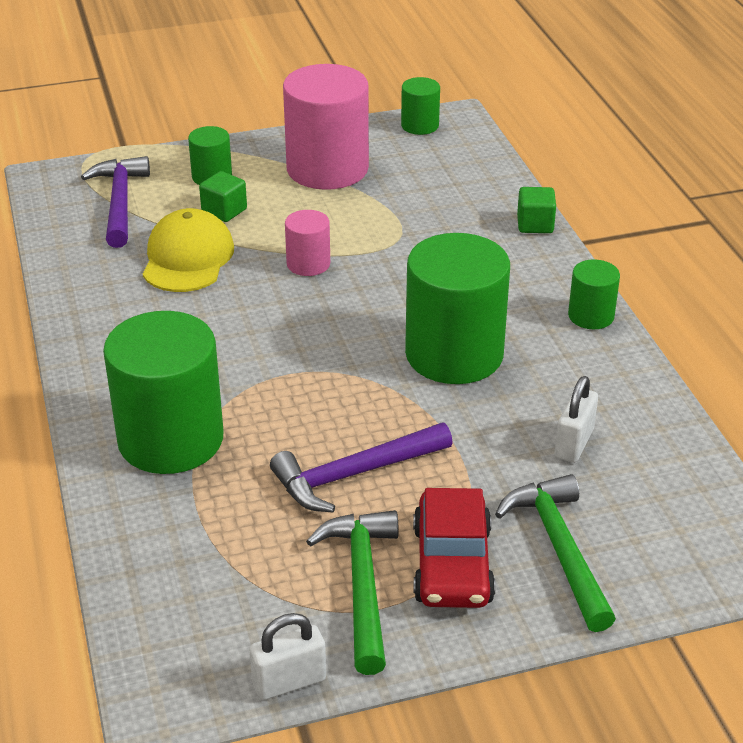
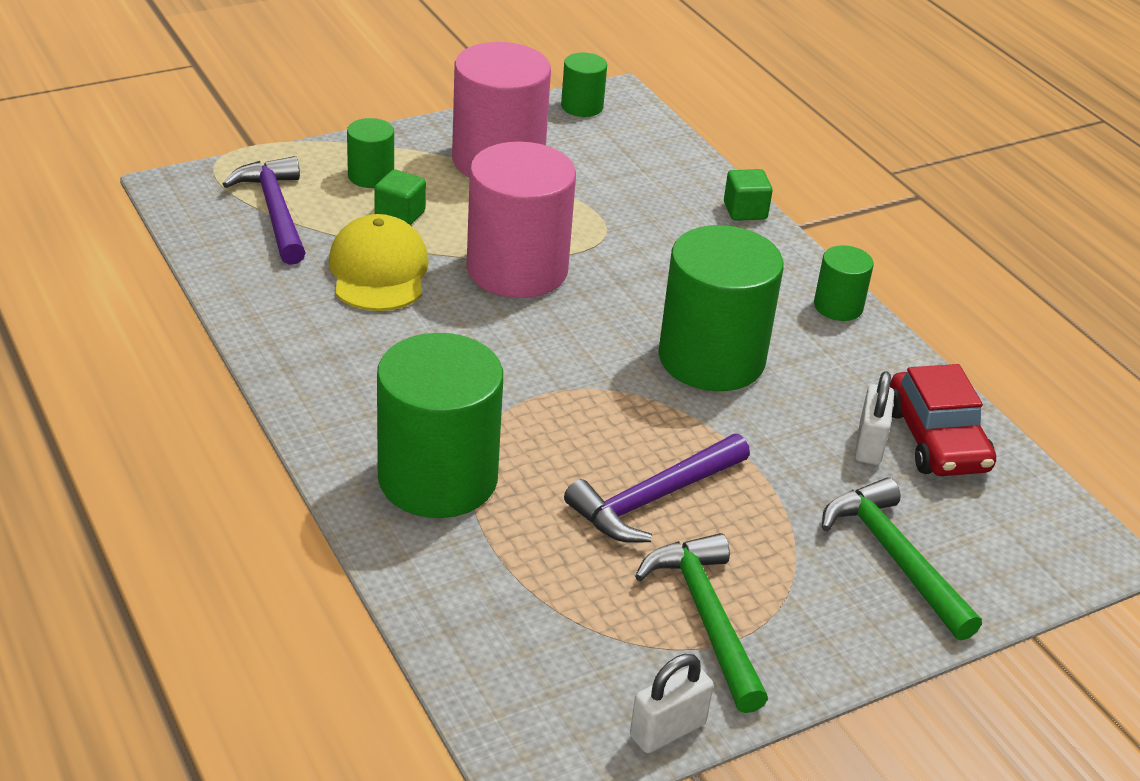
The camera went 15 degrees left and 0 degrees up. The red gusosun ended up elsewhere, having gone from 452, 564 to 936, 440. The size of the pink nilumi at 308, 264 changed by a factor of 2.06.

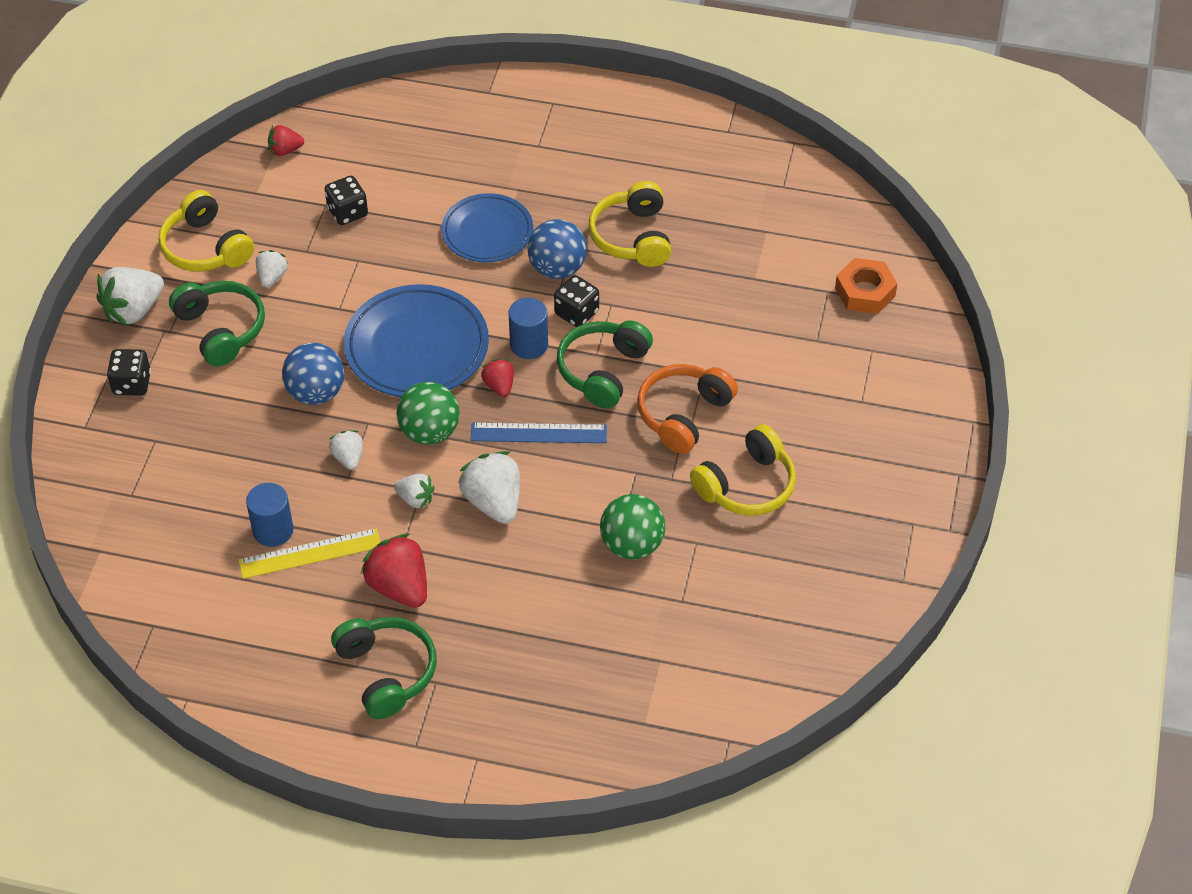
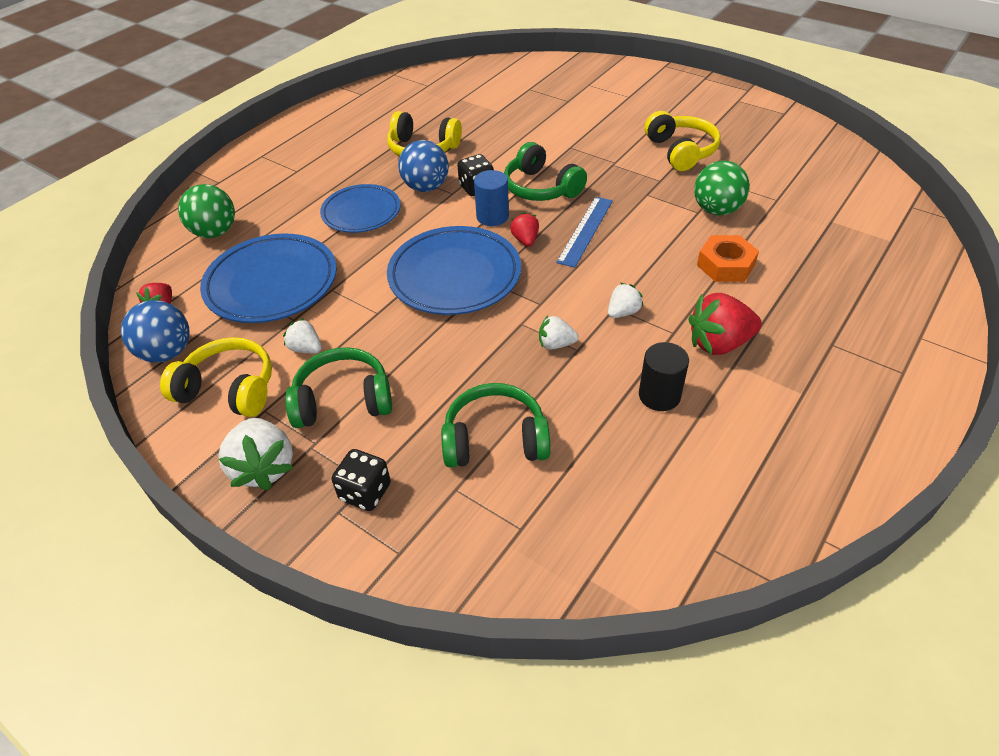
The camera went 65 degrees left and 5 degrees down. The second view lost the blue nilumi at 273, 530. The second view lost the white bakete at 493, 502. The second view lost the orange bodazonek at 683, 414. The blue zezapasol ended up elsewhere, having gone from 316, 392 to 167, 352. The green bodazonek ended up elsewhere, having gone from 387, 672 to 495, 439. The green zezapasol ended up elsewhere, having gone from 429, 432 to 215, 232. The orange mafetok ended up elsewhere, having gone from 865, 292 to 725, 265. Where the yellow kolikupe stood at 310, 553, the black nilumi came to stand at 659, 395. Where the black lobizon stood at 347, 212, the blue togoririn came to stand at 271, 283. The yellow bodazonek at 205, 248 ended up facing another way, 150 degrees counterclockwise from before. The red bakete at 499, 386 ended up facing another way, 75 degrees clockwise from before.

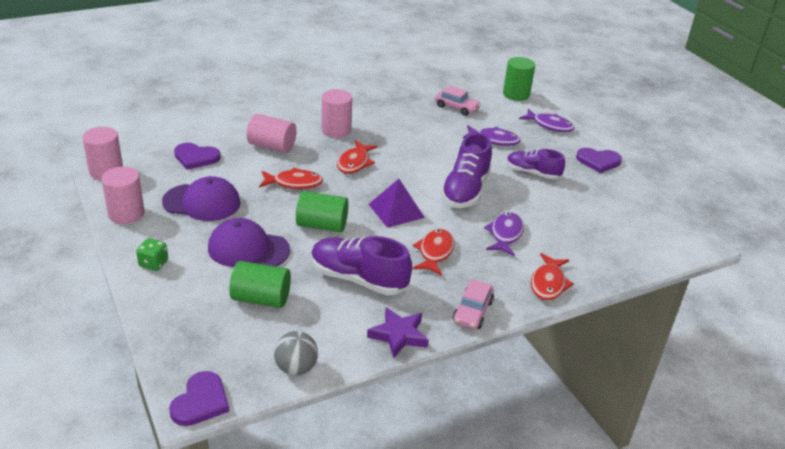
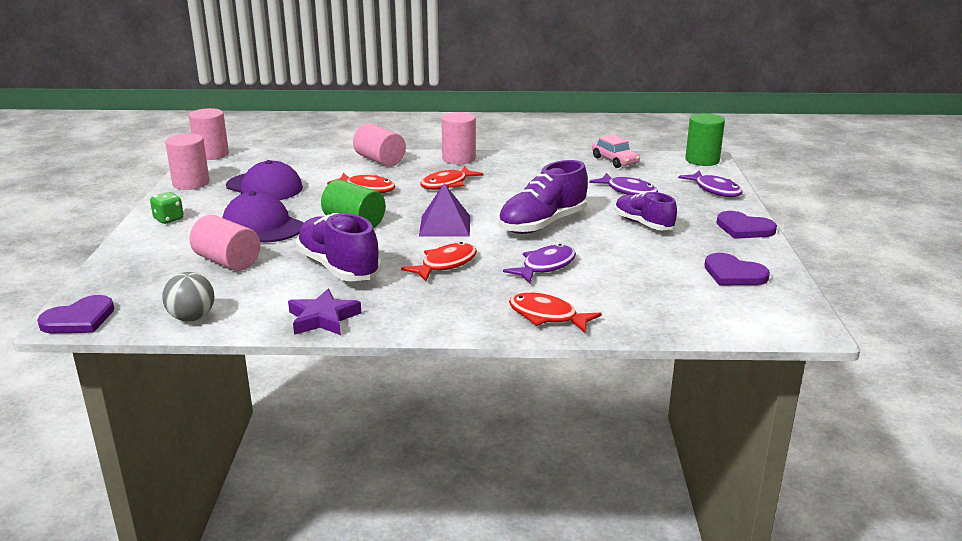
The camera went 30 degrees right and 10 degrees down. The second view lost the pink gusosun at 472, 311. The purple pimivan ended up elsewhere, having gone from 196, 157 to 733, 274. What was the green nilumi at 261, 298 turned into the pink nilumi at 227, 261. The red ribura at 548, 283 ended up facing another way, 75 degrees clockwise from before.

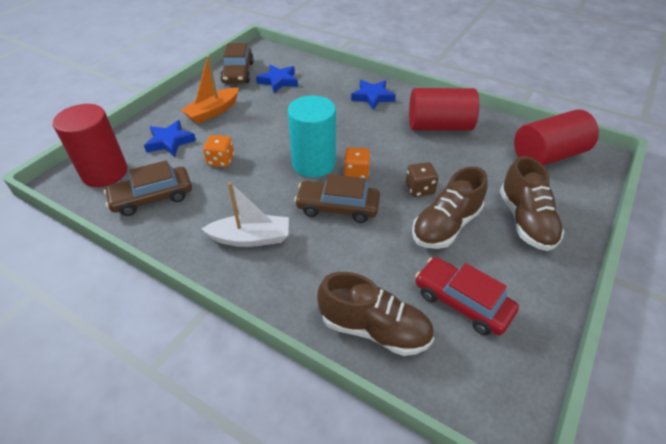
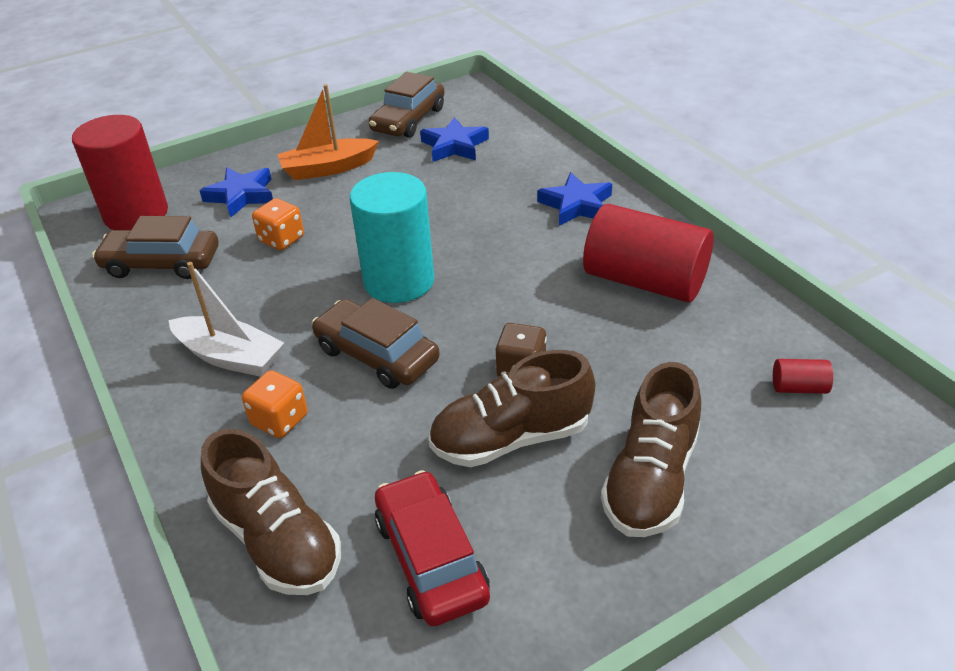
The camera went 30 degrees right and 5 degrees down. The orange lobizon ended up elsewhere, having gone from 356, 173 to 279, 420. The size of the red nilumi at 548, 155 changed by a factor of 0.40.

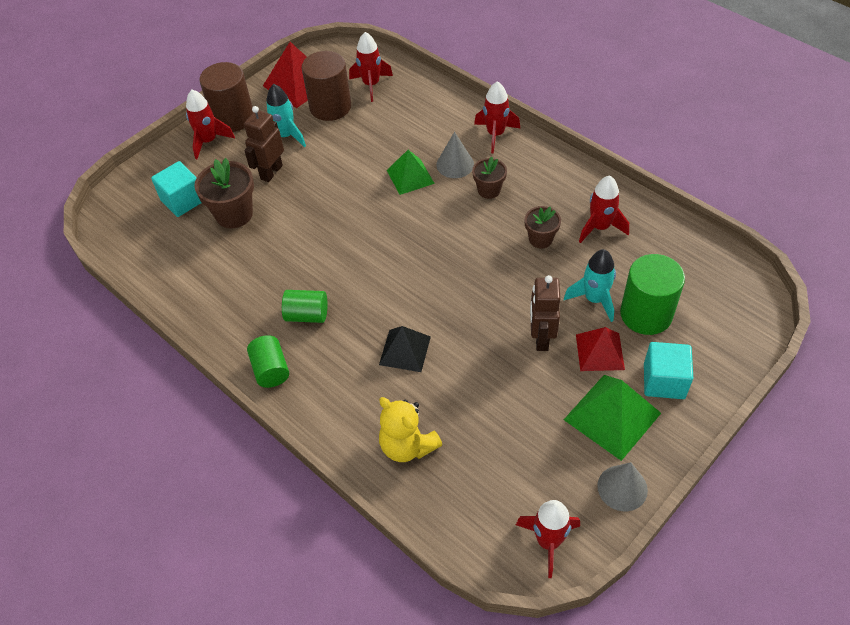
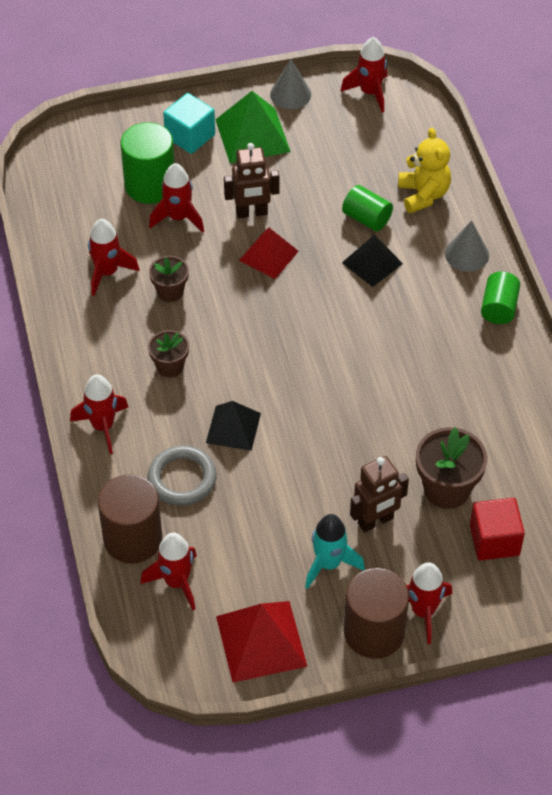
The camera went 150 degrees left and 0 degrees up. The second view gained the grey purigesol at 182, 478. The green nilumi ended up elsewhere, having gone from 307, 315 to 366, 218. The brown nilumi ended up elsewhere, having gone from 330, 107 to 133, 539. The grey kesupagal ended up elsewhere, having gone from 455, 164 to 467, 254. The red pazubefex ended up elsewhere, having gone from 599, 352 to 268, 255. What was the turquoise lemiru at 182, 200 turned into the red lemiru at 494, 540. What was the green pazubefex at 410, 176 turned into the black pazubefex at 233, 428. What was the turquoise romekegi at 594, 299 turned into the red romekegi at 178, 218. The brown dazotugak at 541, 338 ended up facing another way, 45 degrees clockwise from before.

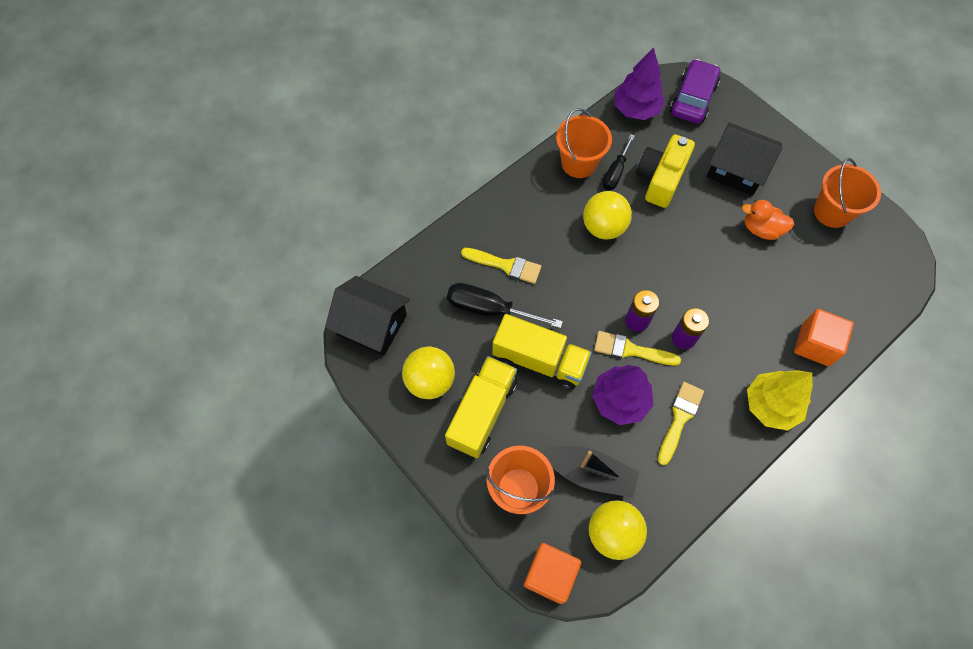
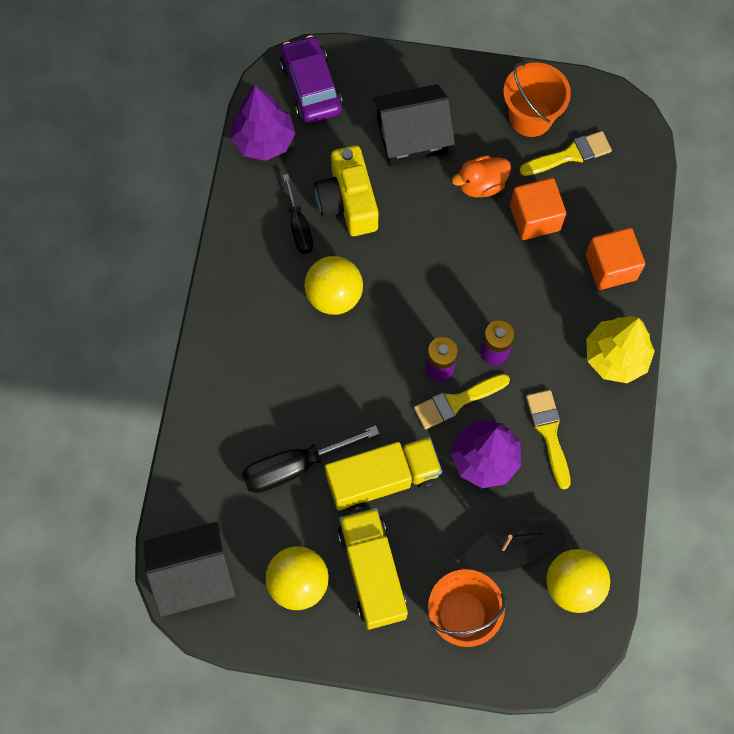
The camera went 40 degrees left and 5 degrees up. The second view lost the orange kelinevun at 579, 163. The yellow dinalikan ended up elsewhere, having gone from 505, 265 to 570, 155. The orange lemiru ended up elsewhere, having gone from 550, 575 to 535, 218.

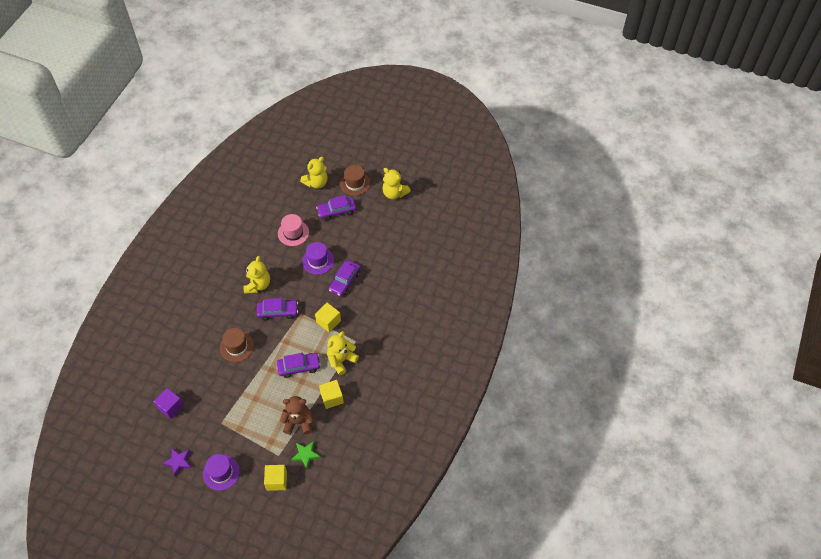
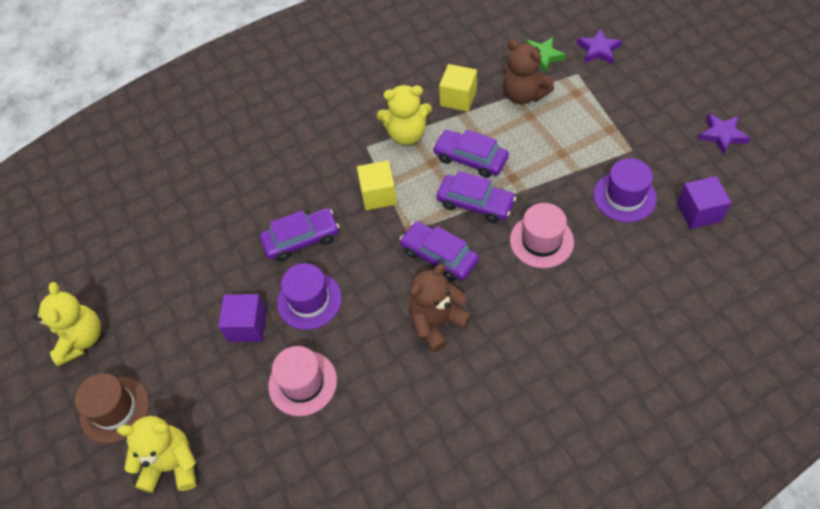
The camera went 135 degrees left and 0 degrees up. The second view gained the purple lemiru at 247, 326. The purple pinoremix ended up elsewhere, having gone from 221, 472 to 624, 196. The purple gusosun ended up elsewhere, having gone from 336, 211 to 475, 203. Where the yellow lemiru stood at 276, 481, the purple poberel came to stand at 598, 50. What was the brown pinoremix at 237, 347 turned into the pink pinoremix at 541, 241. What was the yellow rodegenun at 258, 285 turned into the brown rodegenun at 437, 323.

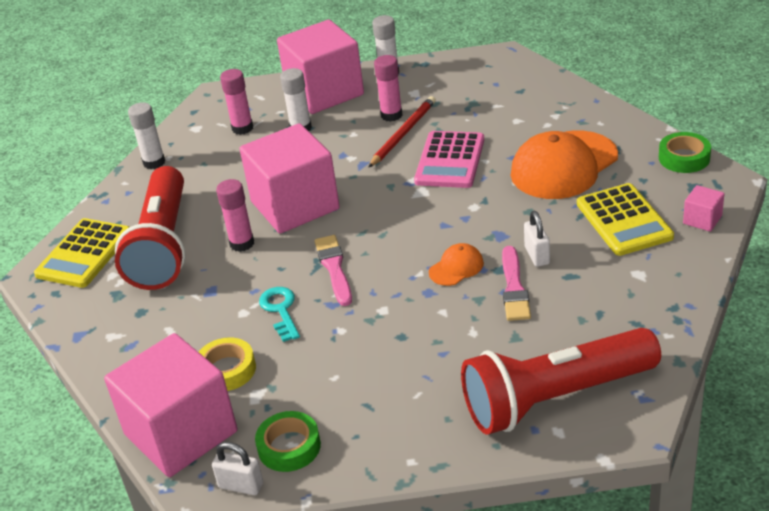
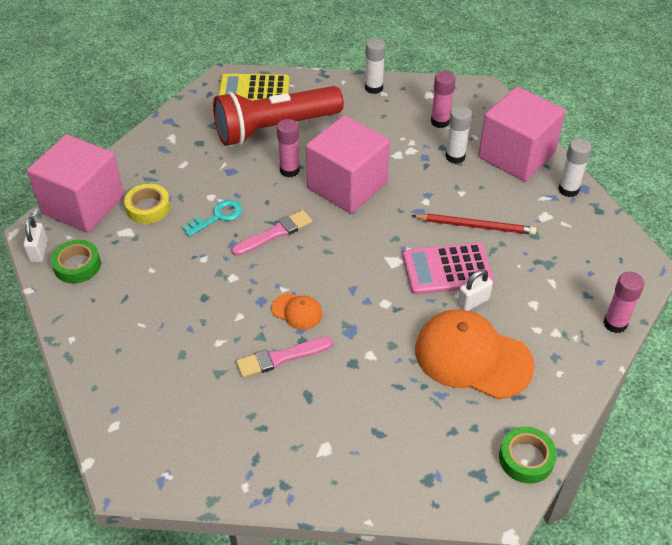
The camera went 65 degrees right and 10 degrees up. The second view lost the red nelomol at 556, 398. The second view lost the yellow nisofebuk at 624, 220. The second view lost the pink lemiru at 702, 220. The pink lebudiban ended up elsewhere, having gone from 391, 115 to 615, 324. The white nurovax ended up elsewhere, having gone from 537, 255 to 473, 302.

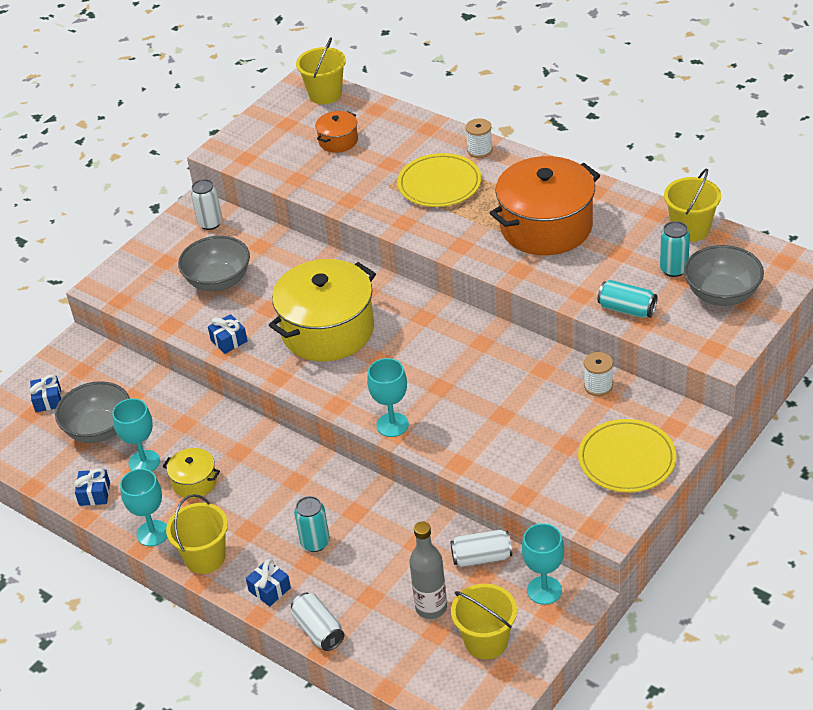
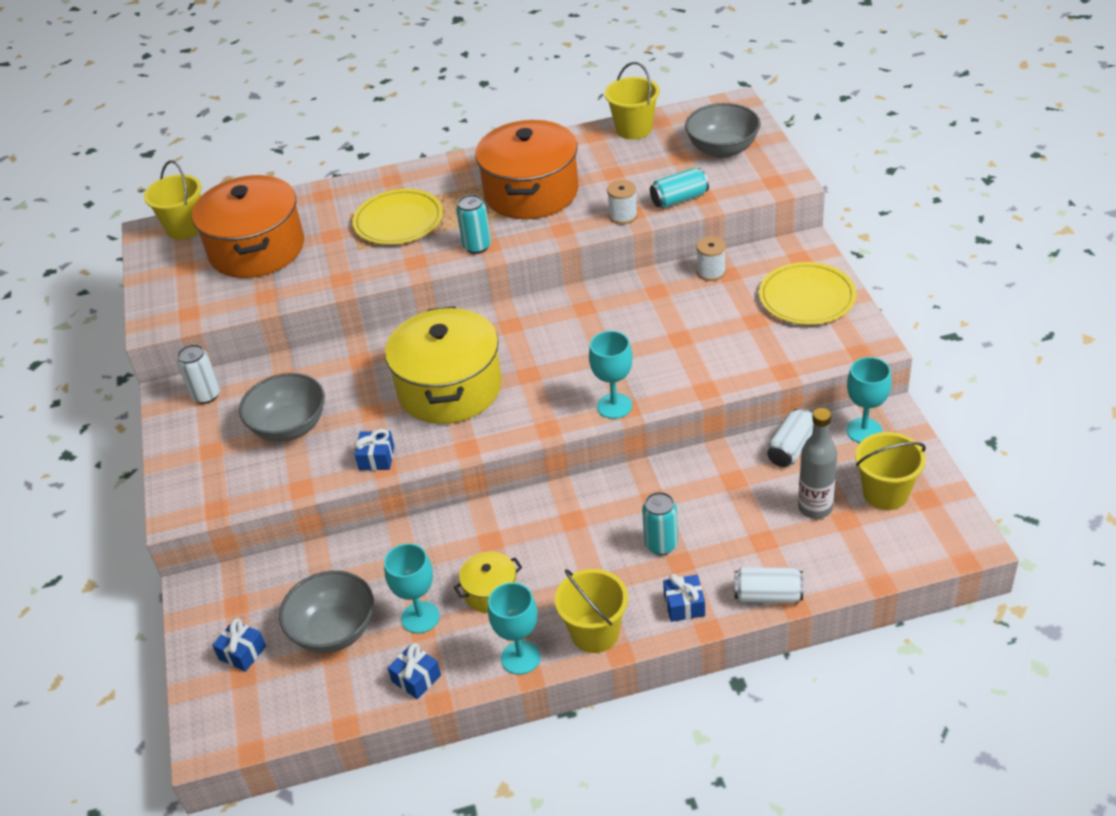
The camera went 50 degrees left and 0 degrees up. The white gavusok ended up elsewhere, having gone from 479, 150 to 623, 216. The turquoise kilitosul ended up elsewhere, having gone from 673, 269 to 477, 246. The size of the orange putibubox at 338, 141 changed by a factor of 2.17.

